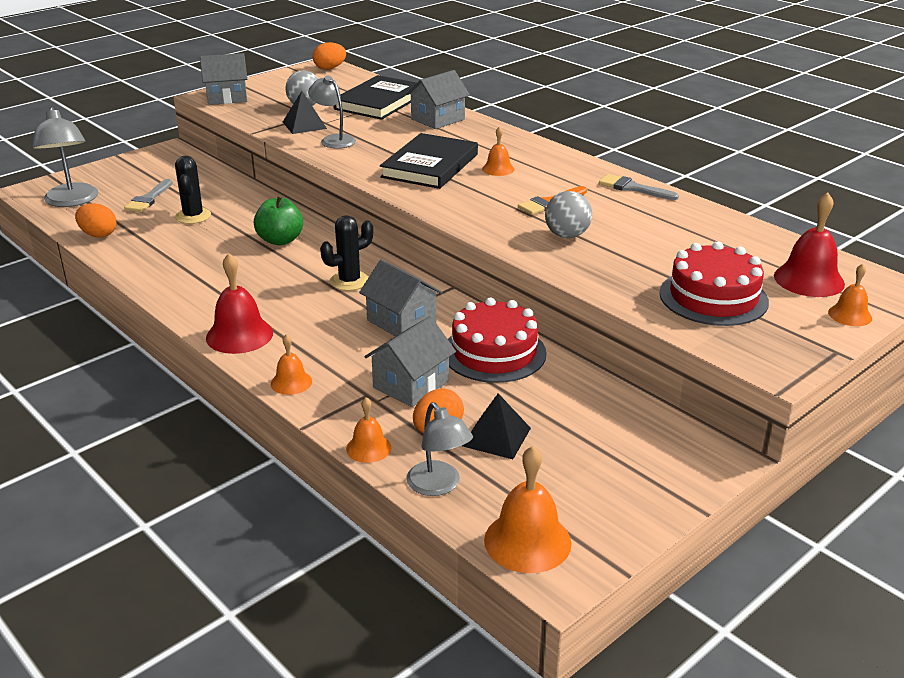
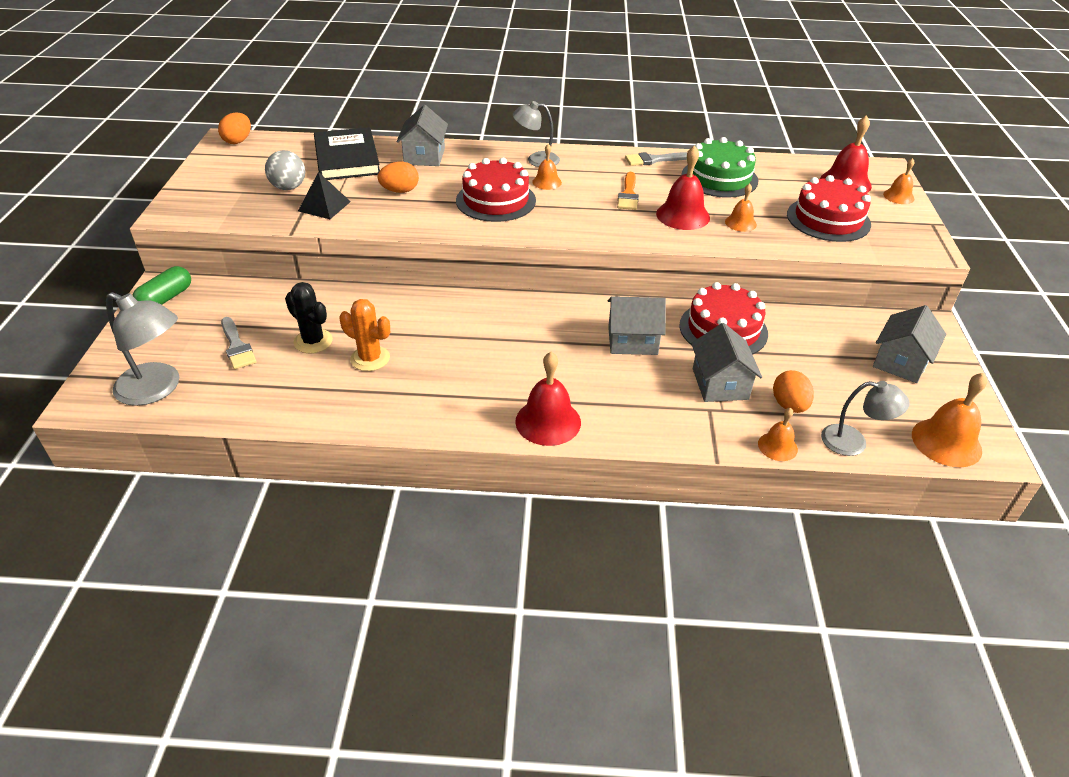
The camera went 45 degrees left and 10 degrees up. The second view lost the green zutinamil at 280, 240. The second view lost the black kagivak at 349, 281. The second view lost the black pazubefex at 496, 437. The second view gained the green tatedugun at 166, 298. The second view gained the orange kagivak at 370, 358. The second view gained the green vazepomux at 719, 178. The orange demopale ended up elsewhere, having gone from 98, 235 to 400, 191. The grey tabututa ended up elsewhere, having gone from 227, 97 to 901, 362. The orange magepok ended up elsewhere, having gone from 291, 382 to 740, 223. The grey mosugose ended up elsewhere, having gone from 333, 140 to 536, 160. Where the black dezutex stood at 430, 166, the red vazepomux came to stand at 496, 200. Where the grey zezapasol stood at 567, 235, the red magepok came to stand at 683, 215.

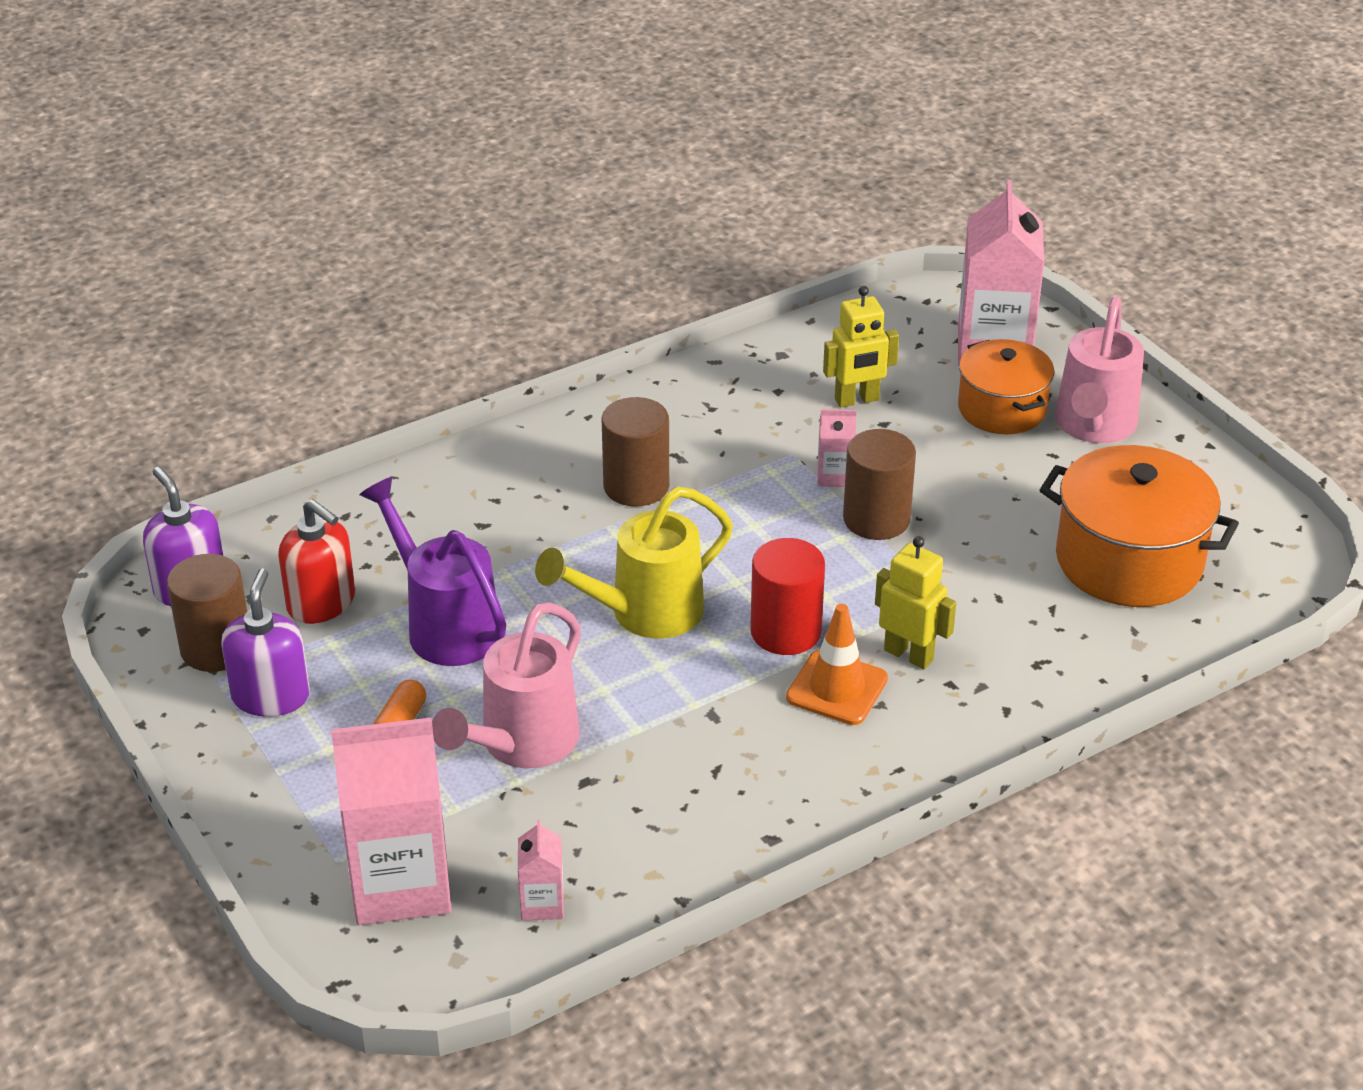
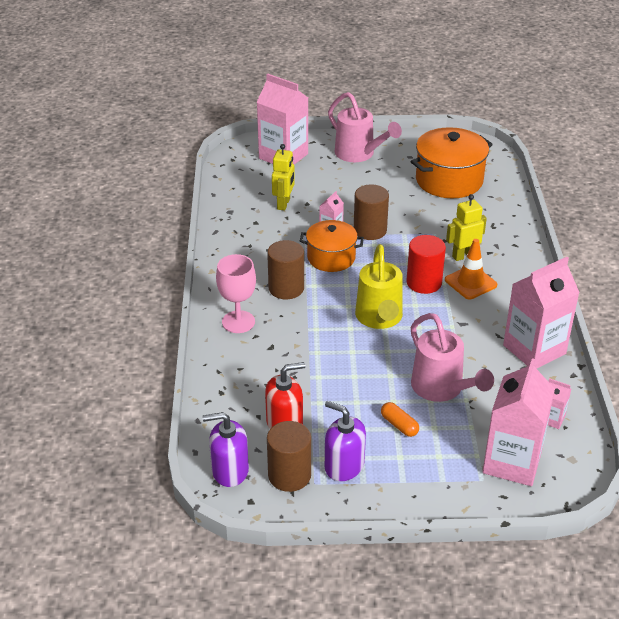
The camera went 60 degrees left and 0 degrees up. The second view lost the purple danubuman at 445, 625. The second view gained the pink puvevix at 238, 322. The second view gained the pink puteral at 534, 349. The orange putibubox ended up elsewhere, having gone from 1001, 409 to 331, 258.

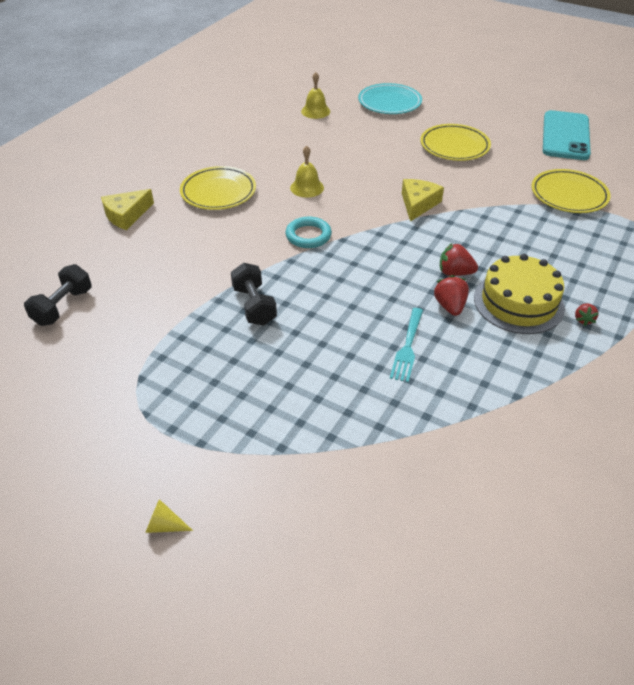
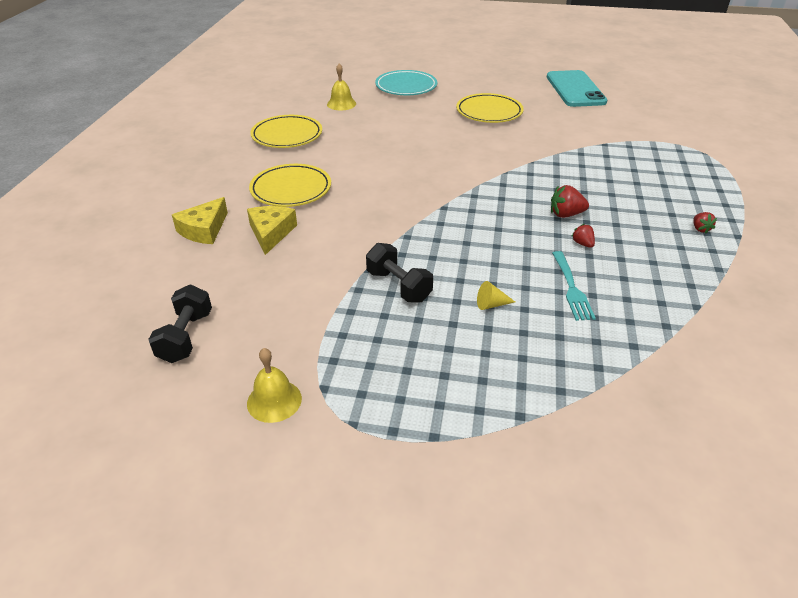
The camera went 20 degrees left and 5 degrees down. The second view lost the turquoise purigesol at 308, 235. The second view lost the yellow vazepomux at 518, 302. The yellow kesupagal ended up elsewhere, having gone from 164, 525 to 491, 304. The yellow magepok ended up elsewhere, having gone from 307, 187 to 274, 400. The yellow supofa ended up elsewhere, having gone from 418, 204 to 271, 233. The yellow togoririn ended up elsewhere, having gone from 568, 195 to 287, 135. The size of the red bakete at 450, 306 changed by a factor of 0.62.

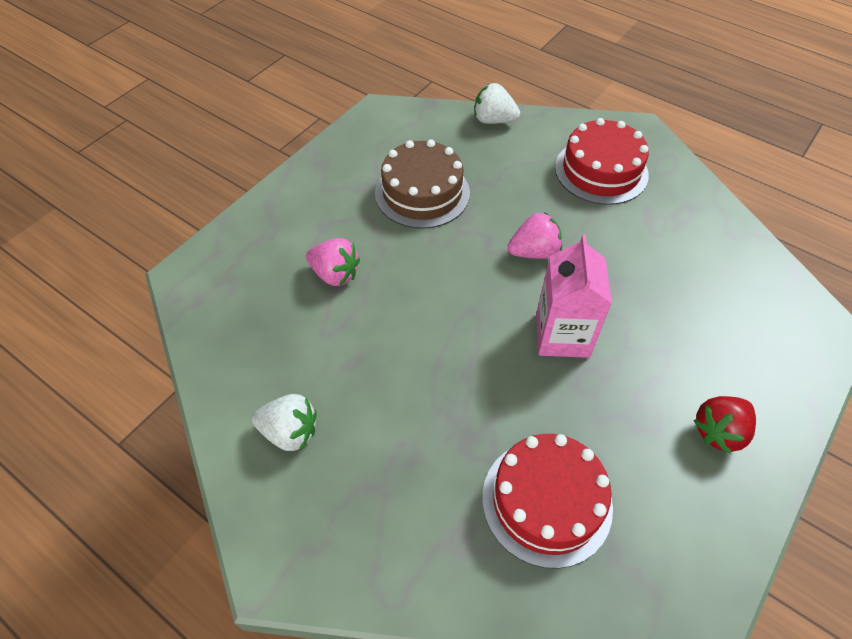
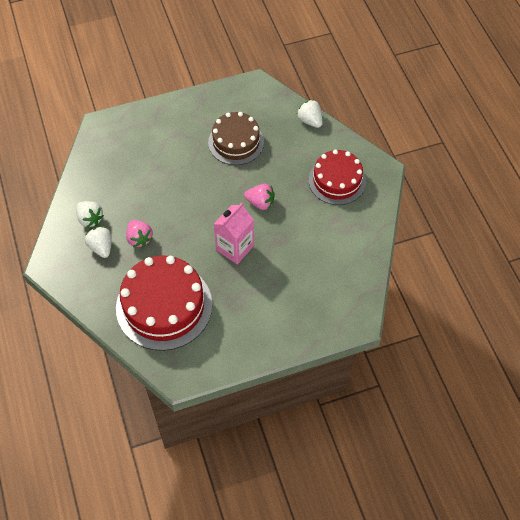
The camera went 35 degrees right and 5 degrees up. The second view lost the red bakete at 719, 431. The second view gained the white bakete at 101, 247. The pink bakete ended up elsewhere, having gone from 335, 274 to 139, 238. The size of the red vazepomux at 546, 501 changed by a factor of 1.55.

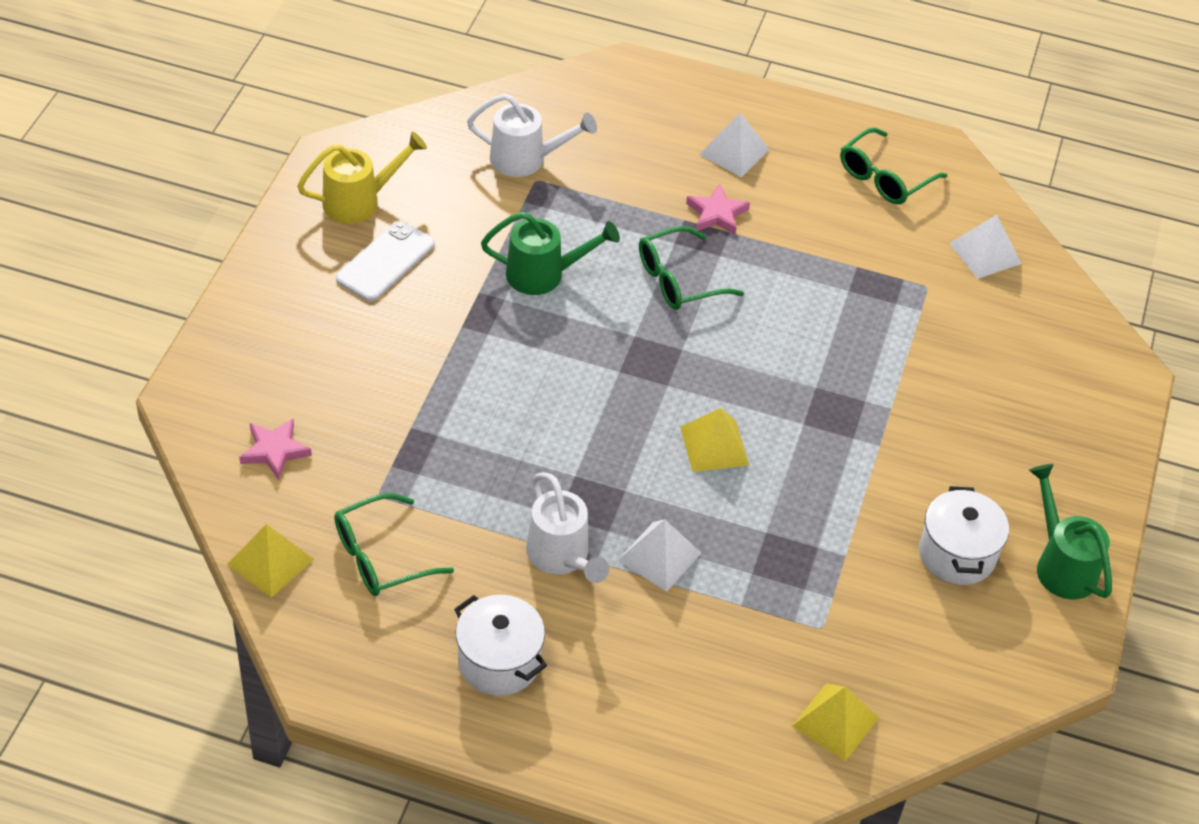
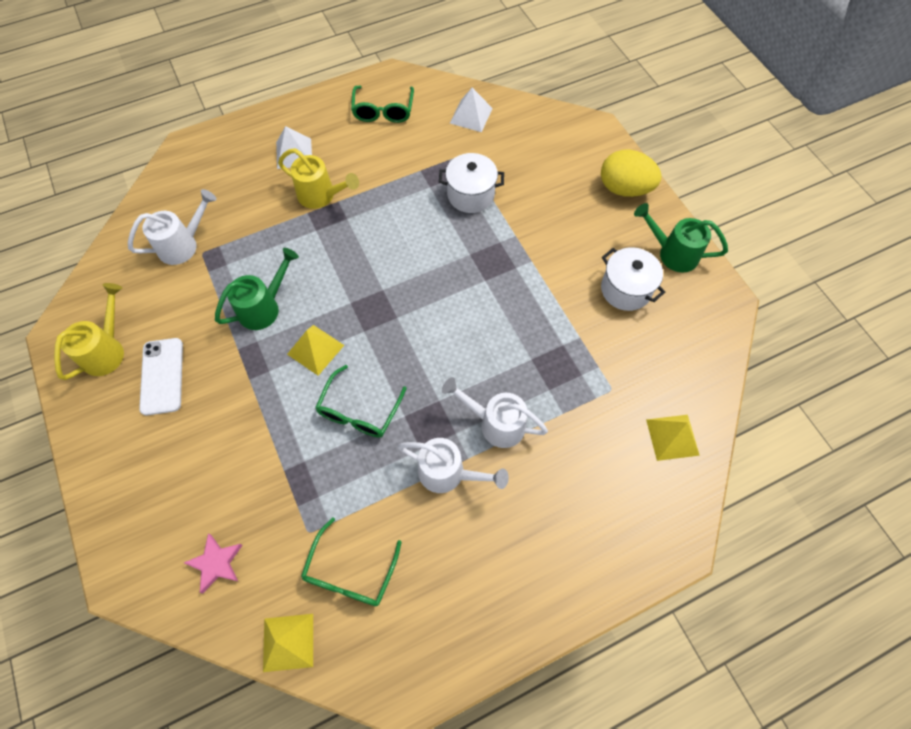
The camera went 40 degrees left and 15 degrees up. The second view gained the yellow demopale at 624, 188. The white putibubox ended up elsewhere, having gone from 499, 662 to 470, 195. The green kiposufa ended up elsewhere, having gone from 678, 280 to 359, 411. The yellow pazubefex ended up elsewhere, having gone from 714, 446 to 315, 349. Where the white pazubefex stood at 659, 556, the white danubuman came to stand at 496, 423. Where the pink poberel stood at 717, 214, the yellow danubuman came to stand at 321, 196.

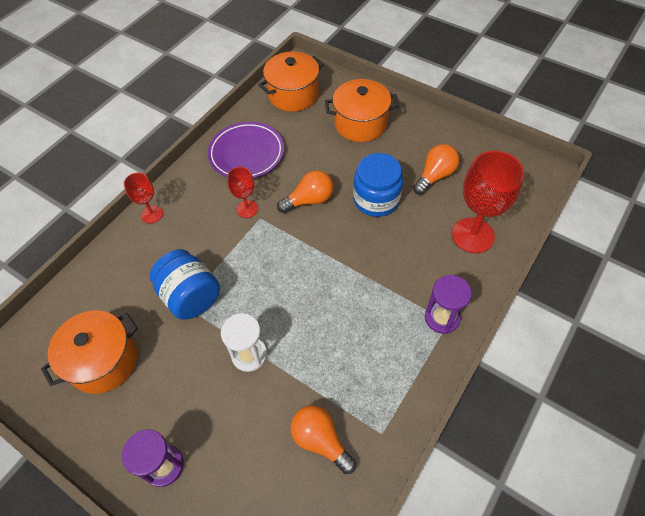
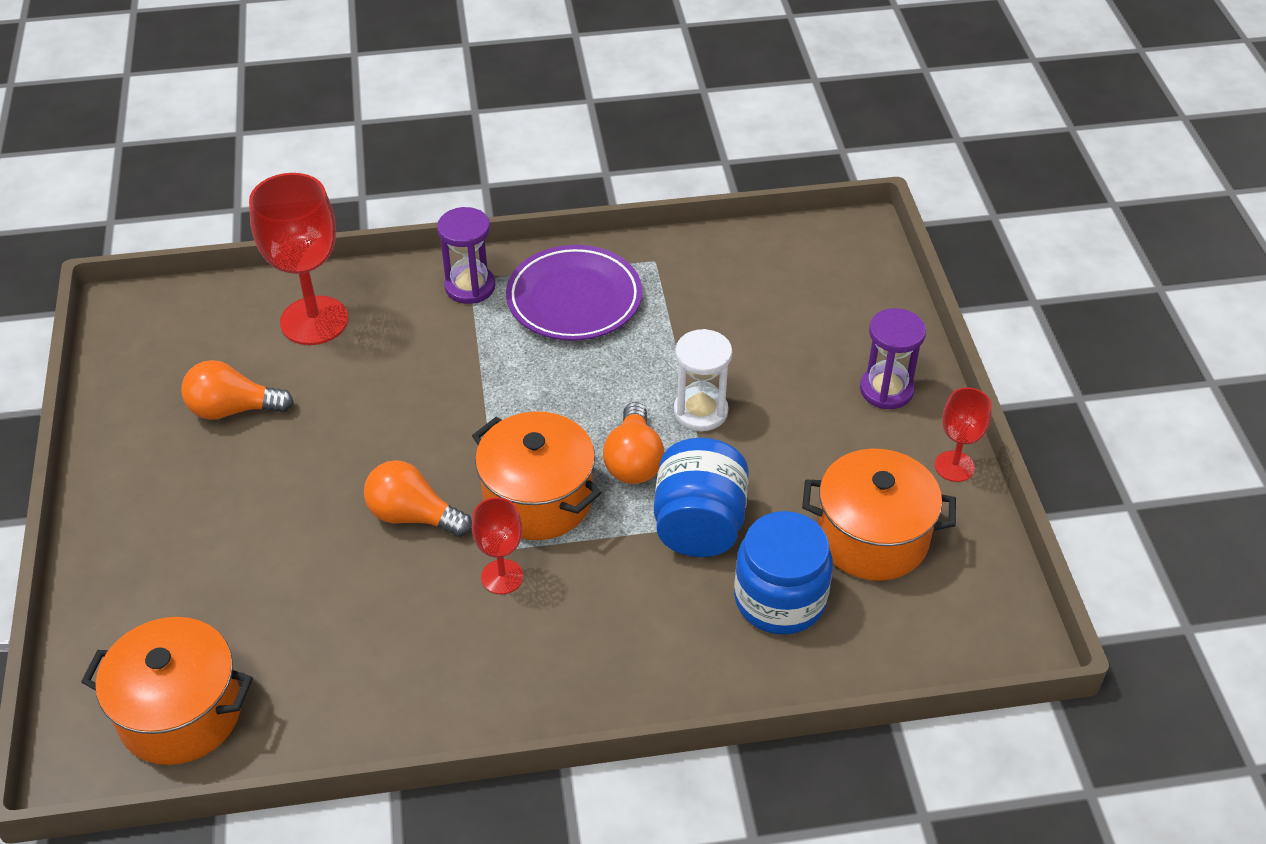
The camera went 135 degrees left and 10 degrees down. The red puvevix ended up elsewhere, having gone from 152, 214 to 954, 466. The purple togoririn ended up elsewhere, having gone from 246, 154 to 574, 299. The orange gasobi ended up elsewhere, having gone from 320, 440 to 633, 461. The orange putibubox ended up elsewhere, having gone from 360, 123 to 538, 499. The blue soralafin ended up elsewhere, having gone from 376, 199 to 780, 599.

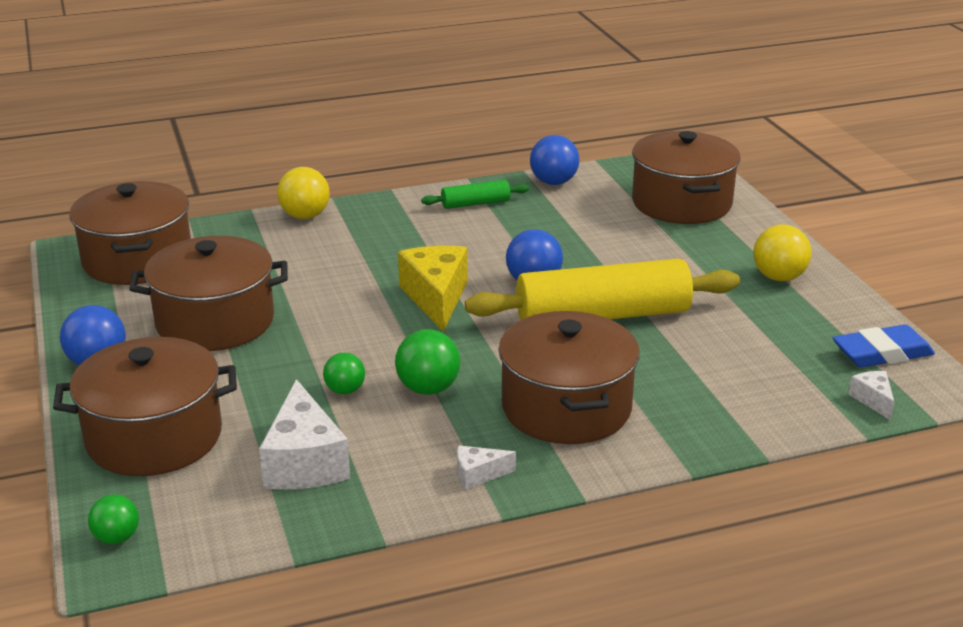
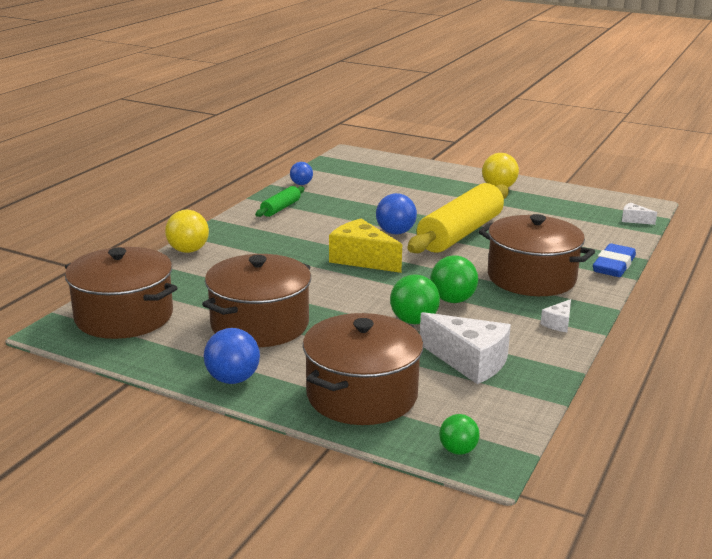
The camera went 45 degrees left and 5 degrees down. The second view lost the brown putibubox at 681, 203. The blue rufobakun ended up elsewhere, having gone from 882, 353 to 613, 265. The size of the green zezapasol at 345, 390 changed by a factor of 1.55. The size of the blue zezapasol at 553, 182 changed by a factor of 0.64.

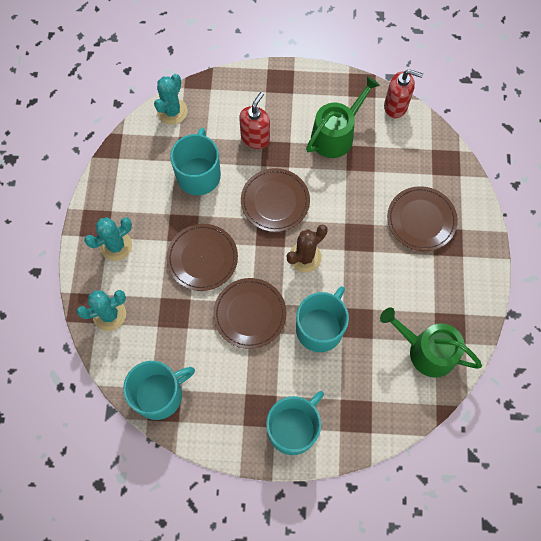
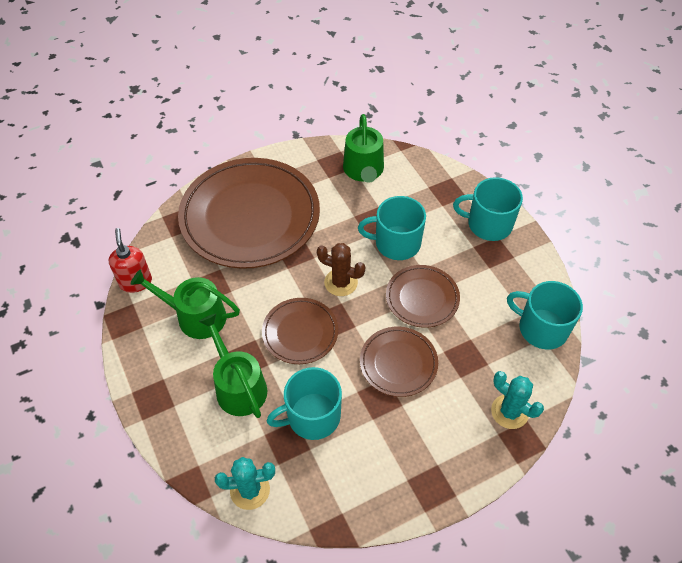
The camera went 120 degrees left and 15 degrees down. The second view lost the turquoise kagivak at 116, 246. Where the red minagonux stood at 255, 138, the green danubuman came to stand at 238, 386. The size of the brown togoririn at 421, 220 changed by a factor of 2.05.

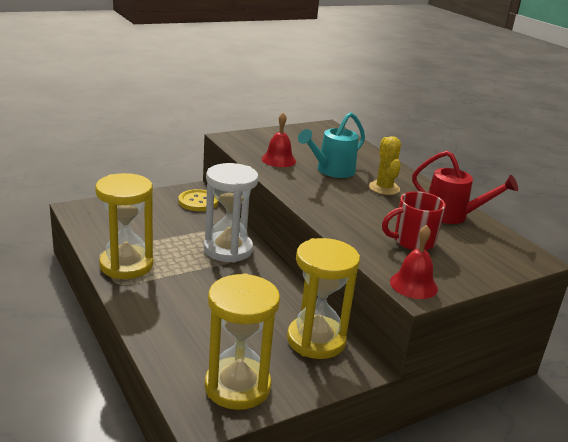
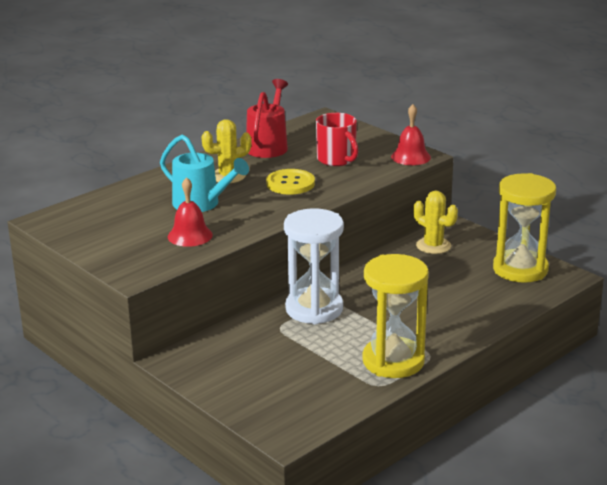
The camera went 100 degrees left and 0 degrees up. The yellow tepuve ended up elsewhere, having gone from 198, 202 to 290, 183. Where the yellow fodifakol stood at 316, 340, the yellow kagivak came to stand at 433, 246.

